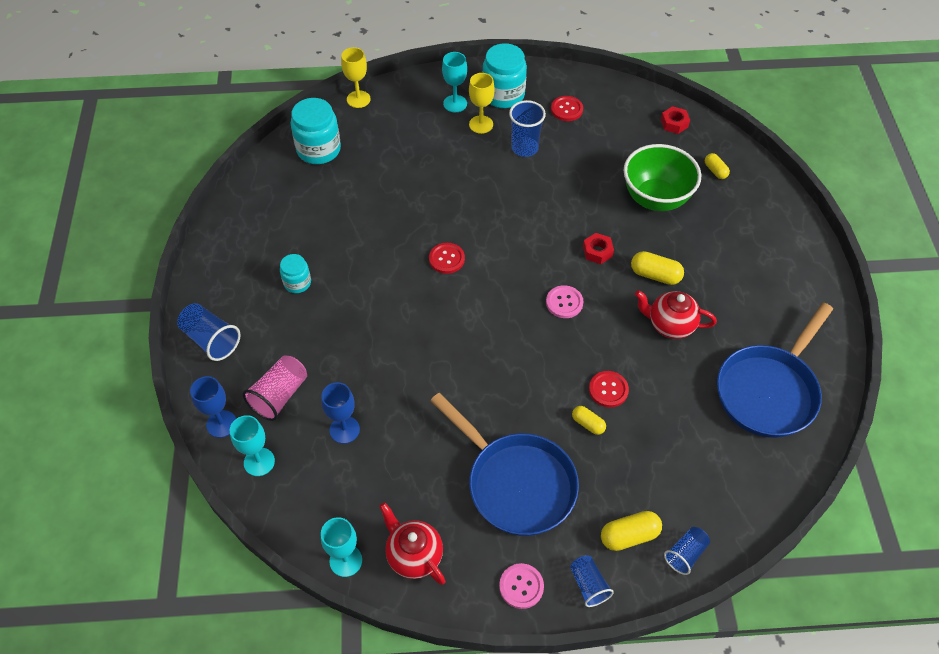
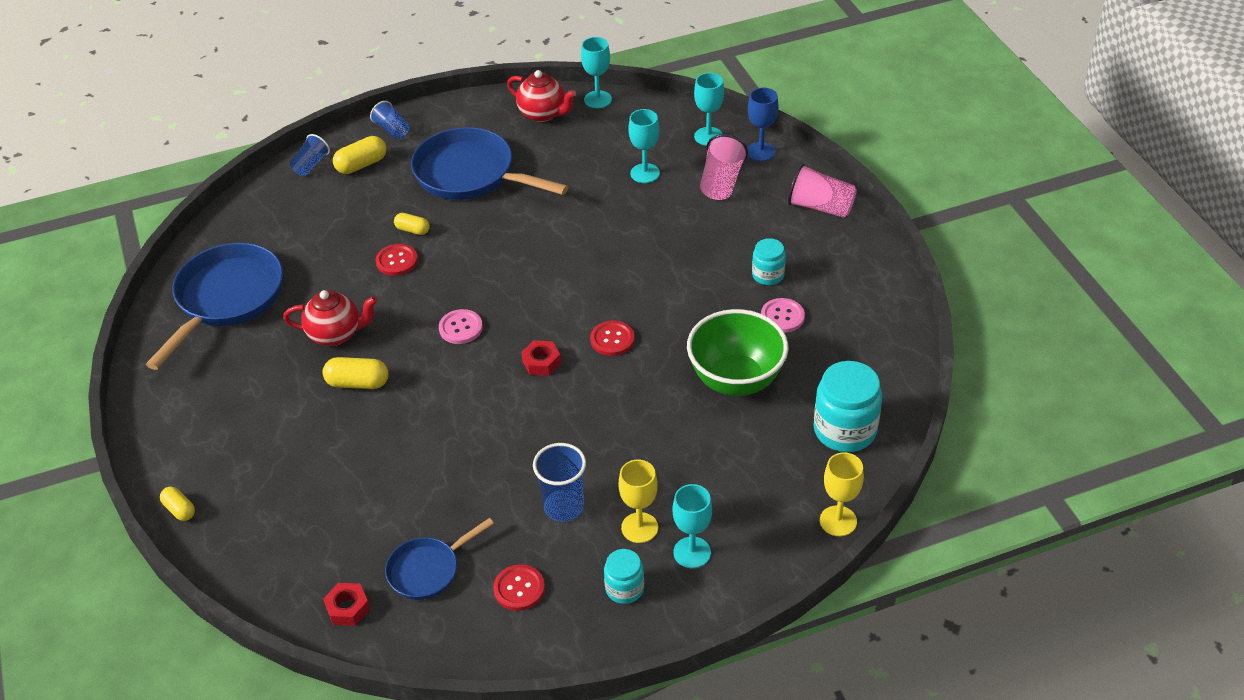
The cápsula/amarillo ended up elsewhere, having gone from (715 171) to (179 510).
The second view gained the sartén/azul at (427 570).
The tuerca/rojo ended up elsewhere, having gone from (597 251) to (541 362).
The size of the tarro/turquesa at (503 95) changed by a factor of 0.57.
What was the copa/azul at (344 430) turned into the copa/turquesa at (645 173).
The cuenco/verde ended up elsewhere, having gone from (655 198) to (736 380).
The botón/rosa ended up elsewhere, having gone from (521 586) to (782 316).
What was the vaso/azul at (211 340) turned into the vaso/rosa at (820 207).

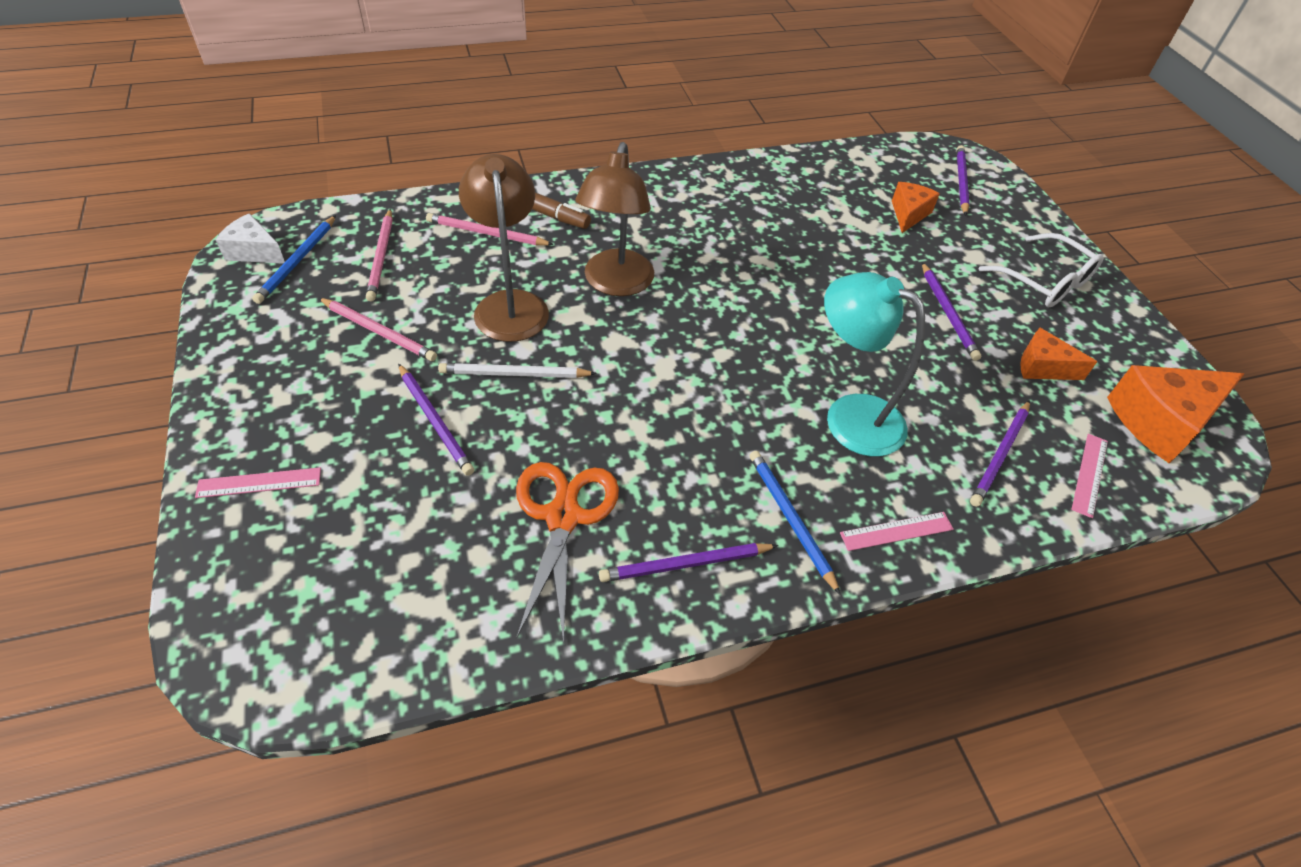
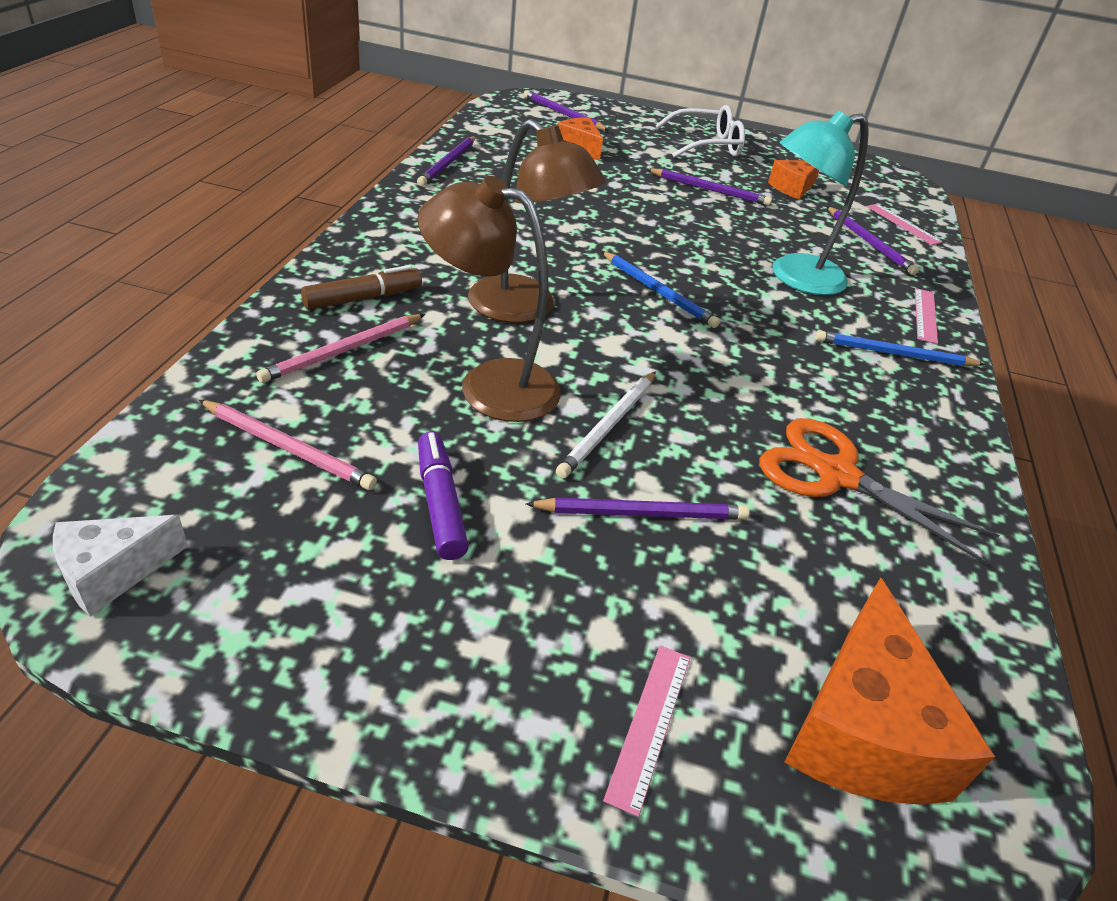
The lápiz/morado ended up elsewhere, having gone from (685 564) to (448 163).
Where the lápiz/rosa stood at (379 331), the rotulador/morado came to stand at (440 503).
The lápiz/azul ended up elsewhere, having gone from (297 261) to (658 292).
The queso/naranja ended up elsewhere, having gone from (1160 422) to (862 729).

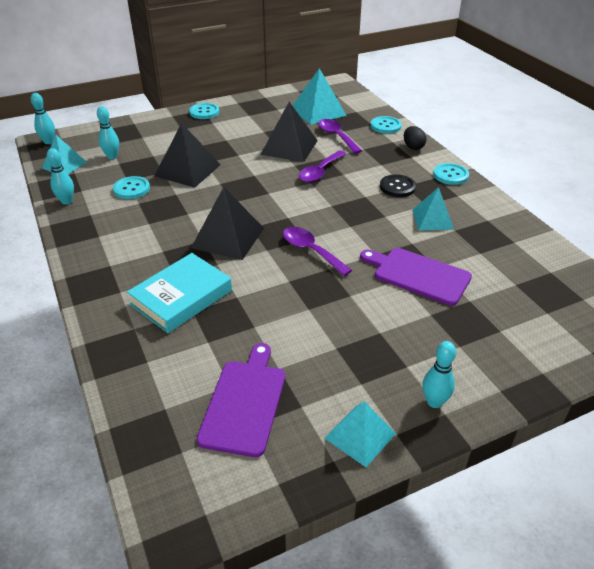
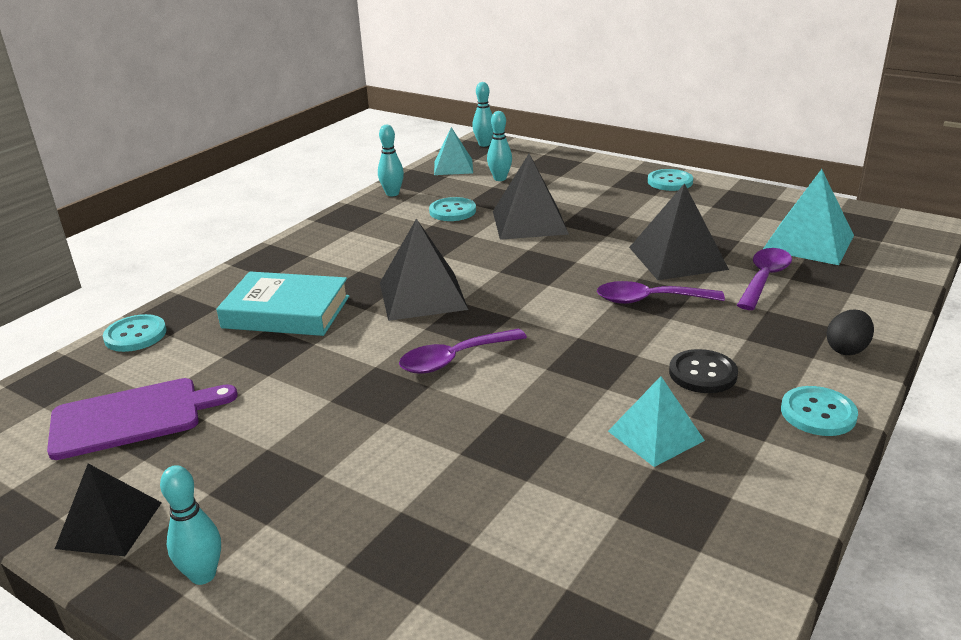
What was the pirámide/turquesa at (360 435) turned into the pirámide/negro at (109 525).
The botón/turquesa ended up elsewhere, having gone from (385 126) to (135 335).
The cuchara/morado at (311 251) ended up facing another way, 135 degrees counterclockwise from before.
The second view lost the tabla de cortar/morado at (418 275).

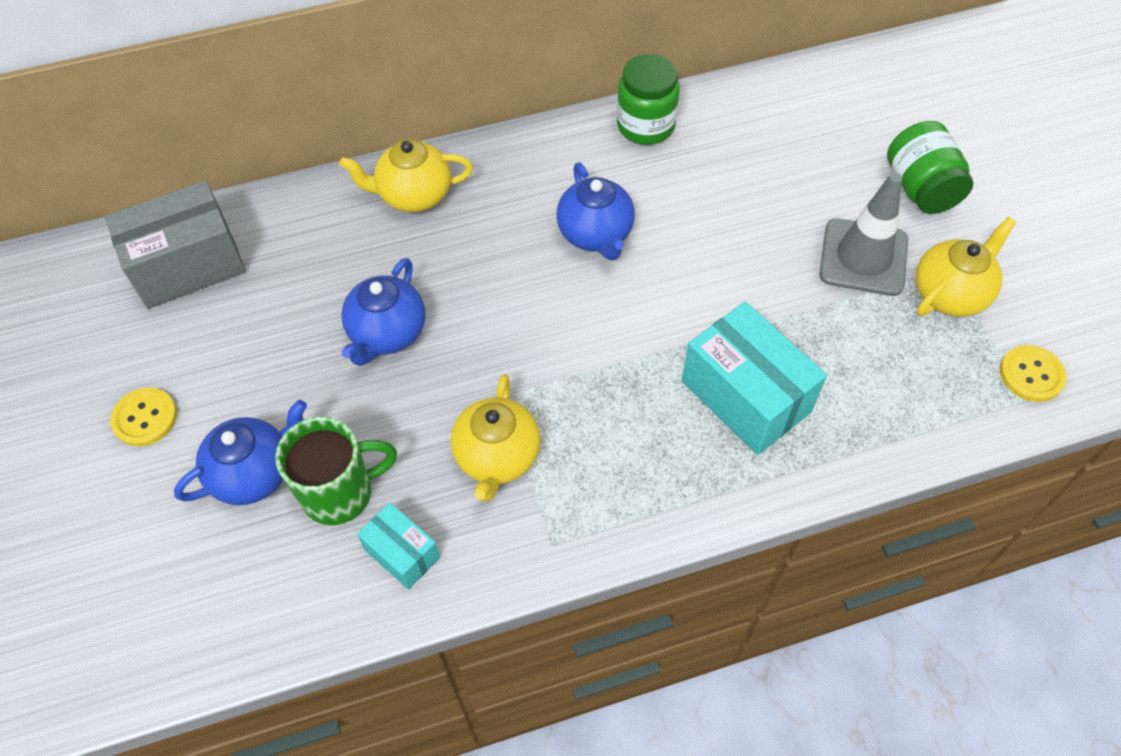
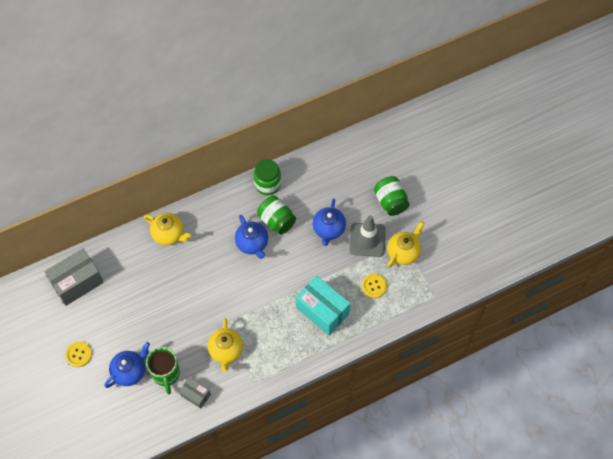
The tetera/amarillo at (413 195) ended up facing another way, 135 degrees counterclockwise from before.
The taza/verde at (340 493) ended up facing another way, 105 degrees clockwise from before.
What was the caja/turquesa at (402 553) turned into the caja/gris at (195 395).
The second view gained the tarro/verde at (276 221).
The tetera/azul ended up elsewhere, having gone from (387 334) to (328 229).
The botón/amarillo ended up elsewhere, having gone from (1031 374) to (374 286).

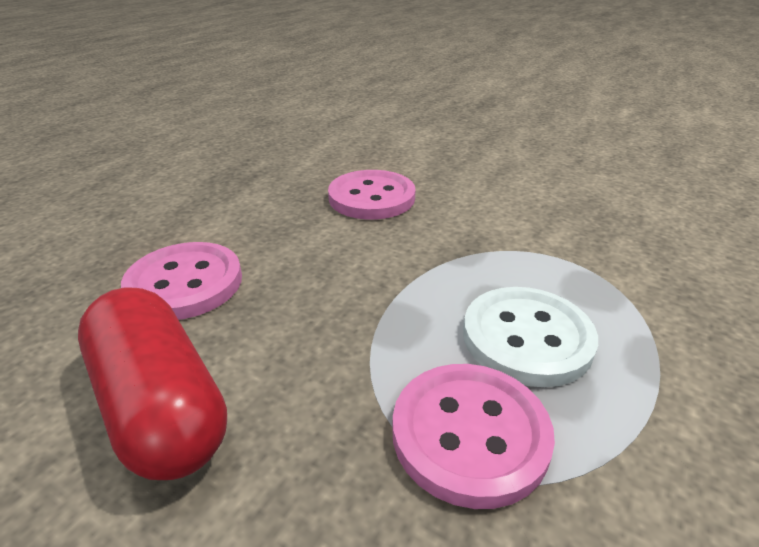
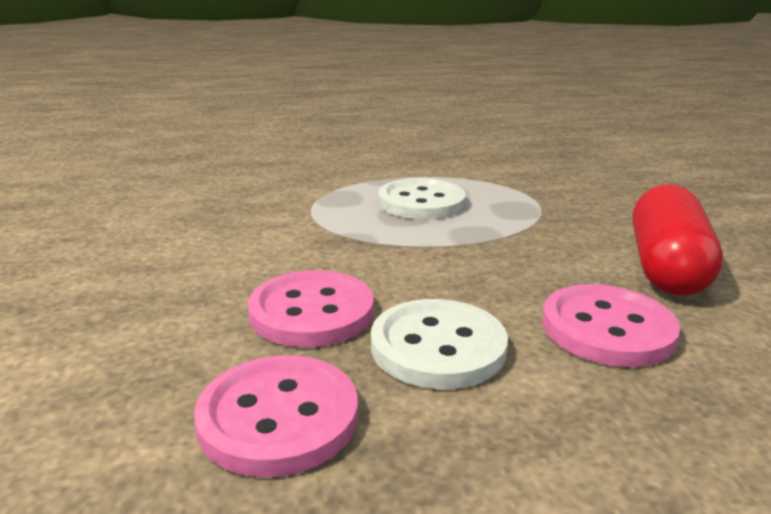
The botón/rosa ended up elsewhere, having gone from (470 434) to (278 417).
The second view gained the botón/blanco at (438 347).

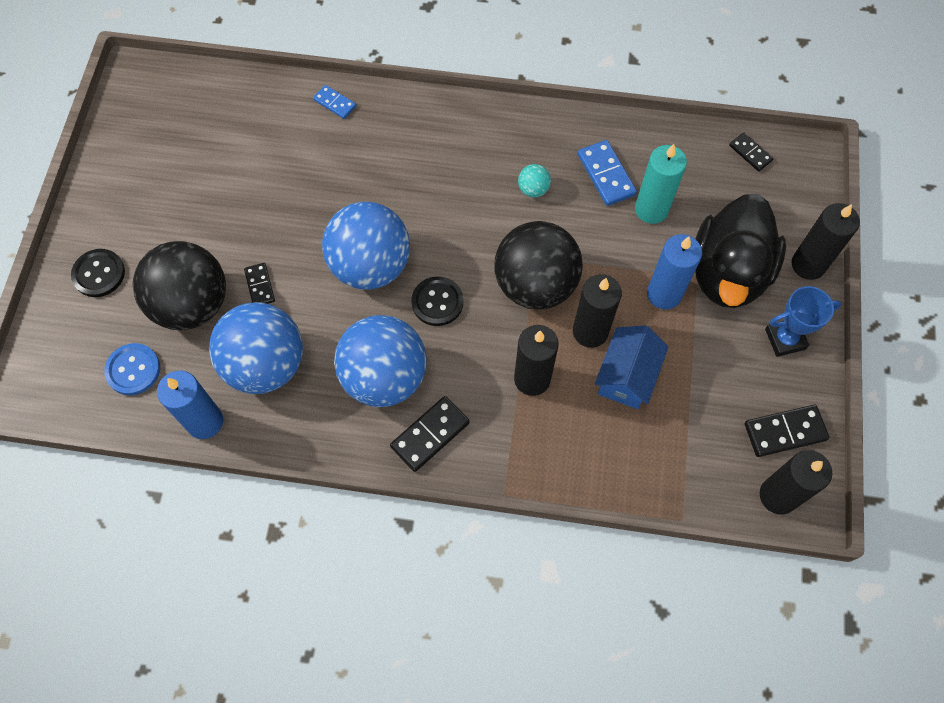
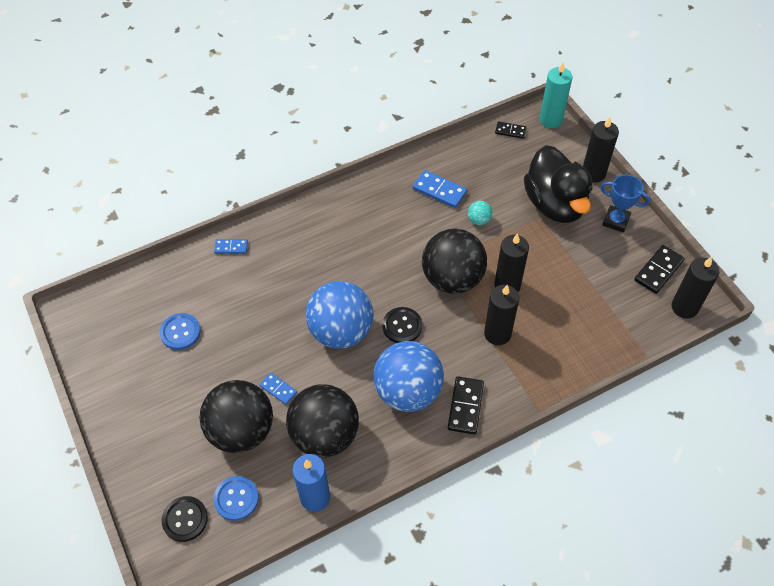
The second view gained the botón/azul at (180 332).
The botón/negro ended up elsewhere, having gone from (99 274) to (185 519).
What was the ficha de dominó/negro at (259 286) turned into the ficha de dominó/azul at (278 389).
What was the pelota/azul at (265 364) turned into the pelota/negro at (325 435).
The pelota/turquesa ended up elsewhere, having gone from (533 189) to (479 220).
The vela/turquesa ended up elsewhere, having gone from (651 209) to (550 120).
The trofeo/azul at (785 339) ended up facing another way, 75 degrees clockwise from before.
The second view lost the casa/azul at (626 376).
The second view lost the vela/azul at (664 294).

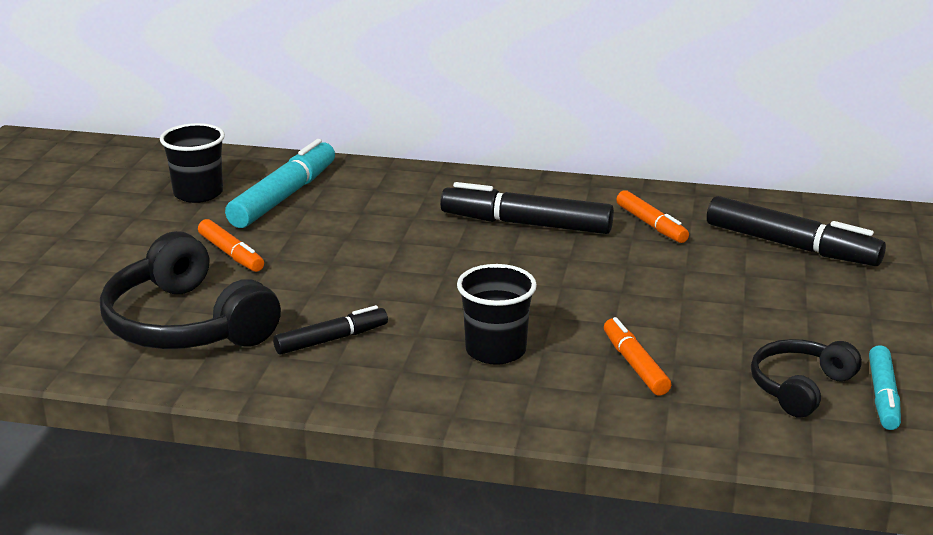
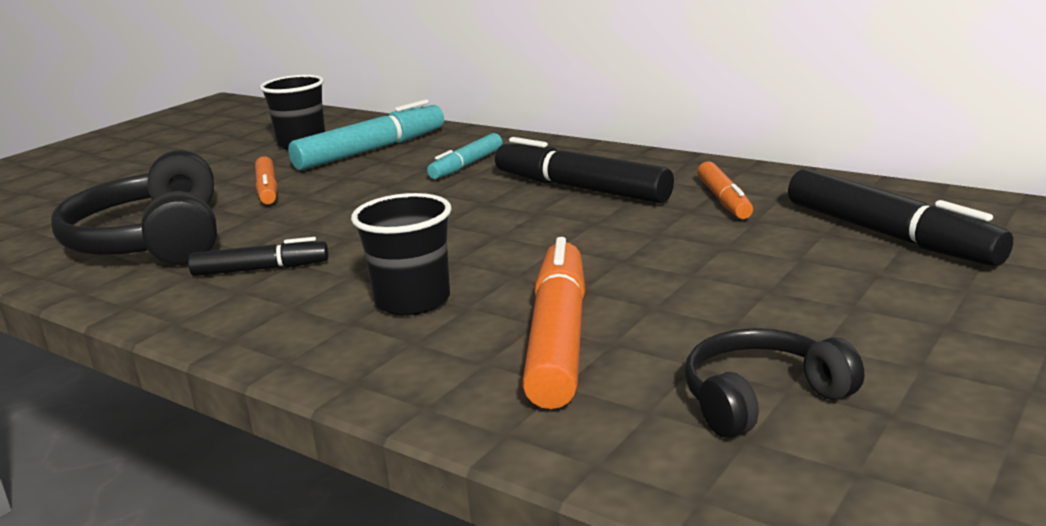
The rotulador/turquesa ended up elsewhere, having gone from (883 396) to (466 165).
The size of the rotulador/naranja at (635 365) changed by a factor of 1.71.

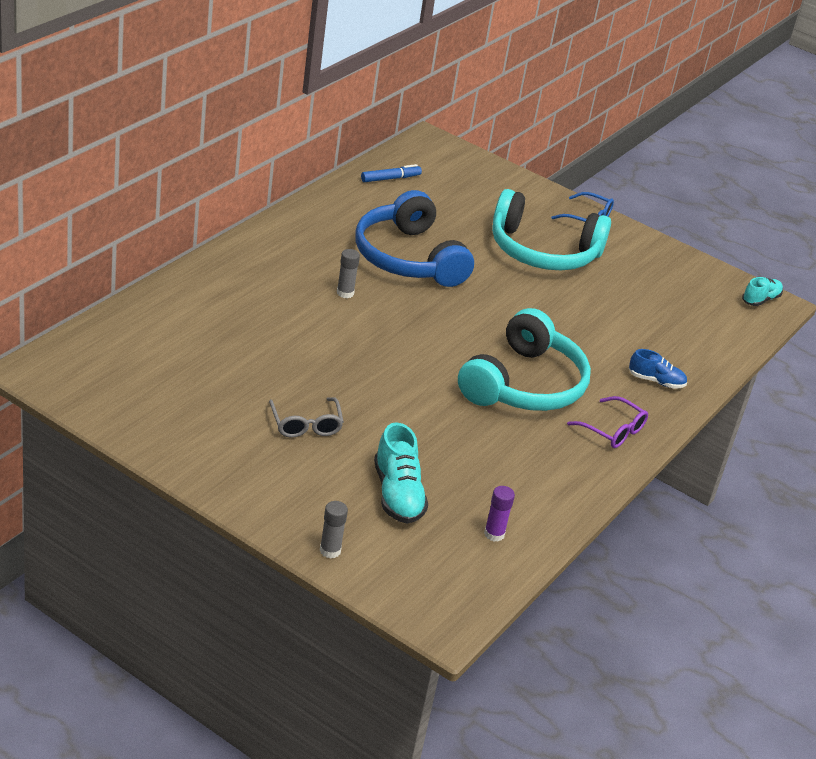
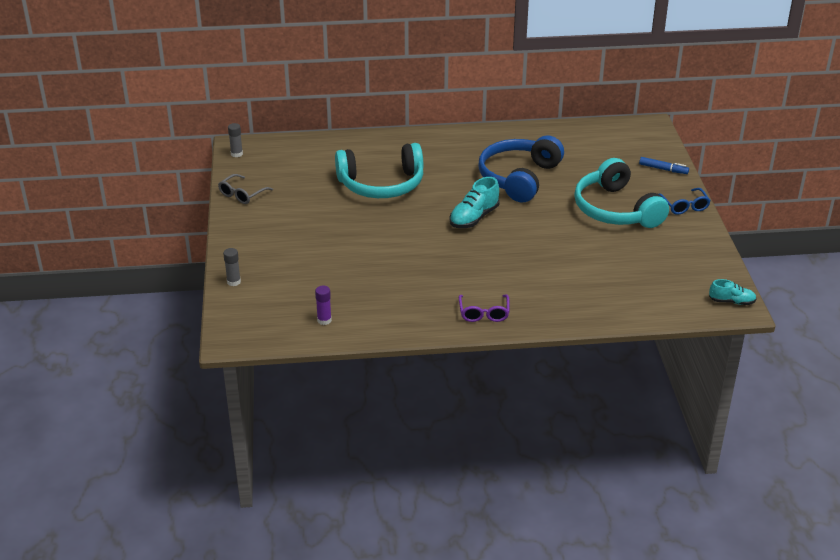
The gafas/gris ended up elsewhere, having gone from (306 425) to (242 194).
The barra de pegamento/gris ended up elsewhere, having gone from (345 293) to (236 154).
The auriculares/turquesa ended up elsewhere, having gone from (524 384) to (381 184).
The zapato/turquesa ended up elsewhere, having gone from (397 494) to (474 218).
The rotulador/azul ended up elsewhere, having gone from (390 178) to (663 169).
The second view lost the zapato/azul at (656 381).

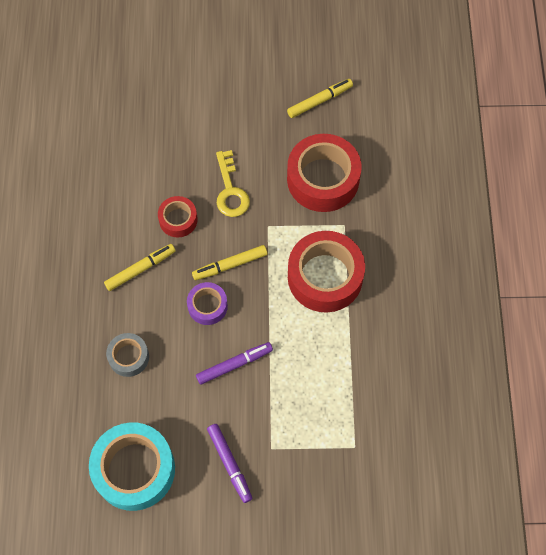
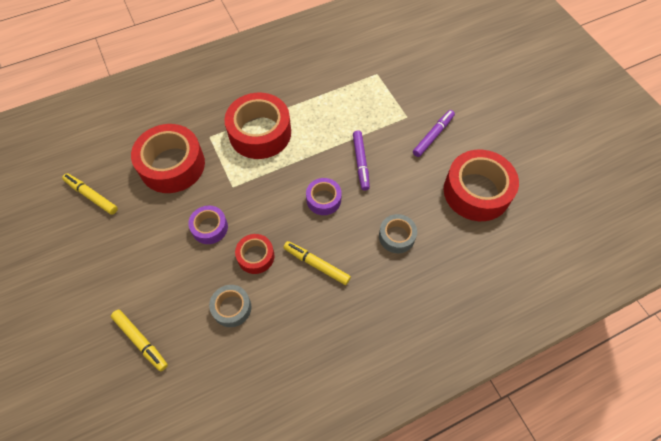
The rotulador/amarillo ended up elsewhere, having gone from (230 265) to (141 341).
Where the llave/amarillo stood at (230 190), the cinta adhesiva/morado came to stand at (209 227).
The second view gained the cinta adhesiva/gris at (232 308).
The rotulador/morado at (234 364) ended up facing another way, 135 degrees counterclockwise from before.
What was the cinta adhesiva/turquesa at (134 469) turned into the cinta adhesiva/rojo at (476 191).

